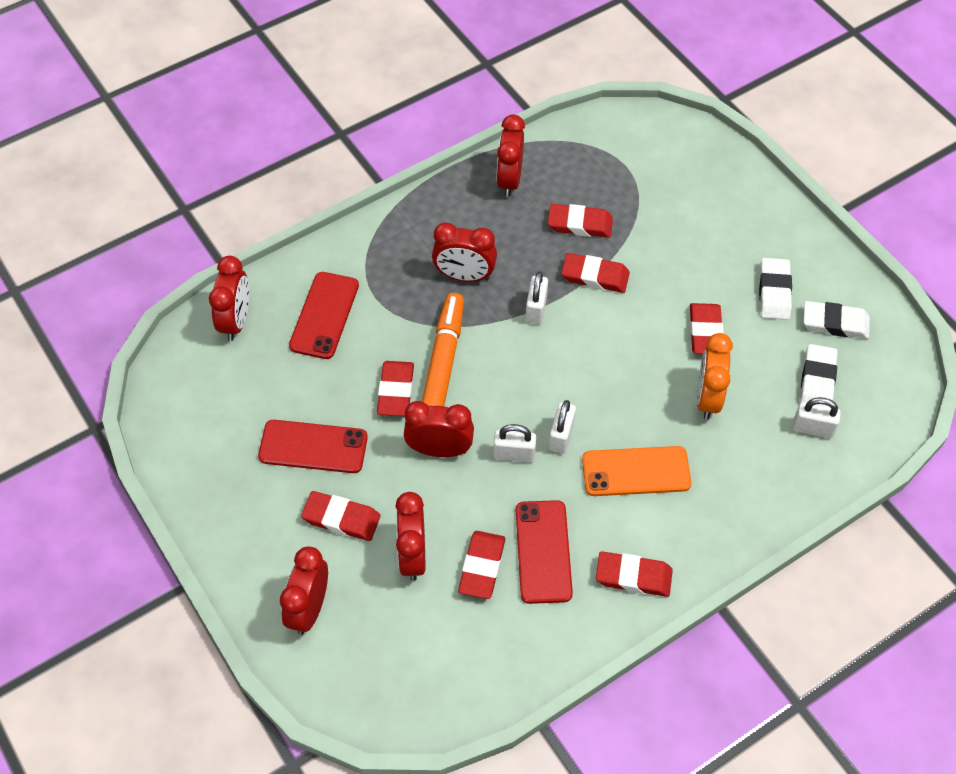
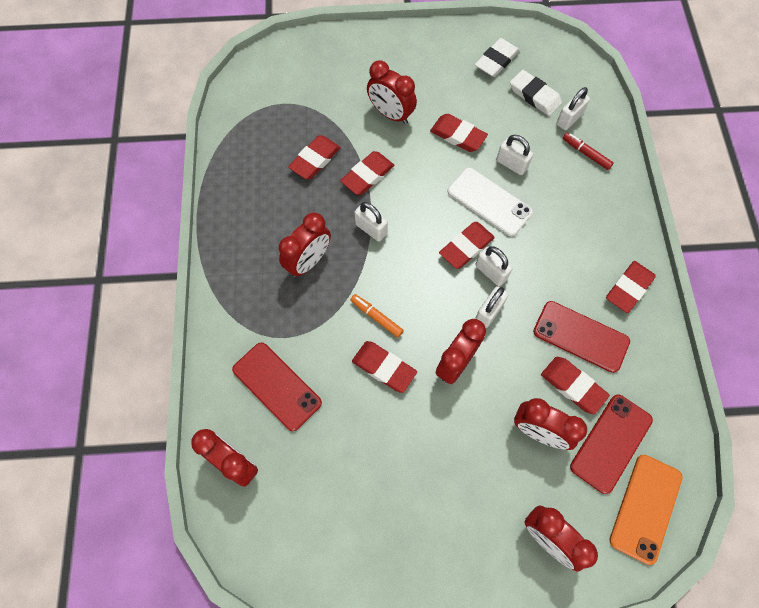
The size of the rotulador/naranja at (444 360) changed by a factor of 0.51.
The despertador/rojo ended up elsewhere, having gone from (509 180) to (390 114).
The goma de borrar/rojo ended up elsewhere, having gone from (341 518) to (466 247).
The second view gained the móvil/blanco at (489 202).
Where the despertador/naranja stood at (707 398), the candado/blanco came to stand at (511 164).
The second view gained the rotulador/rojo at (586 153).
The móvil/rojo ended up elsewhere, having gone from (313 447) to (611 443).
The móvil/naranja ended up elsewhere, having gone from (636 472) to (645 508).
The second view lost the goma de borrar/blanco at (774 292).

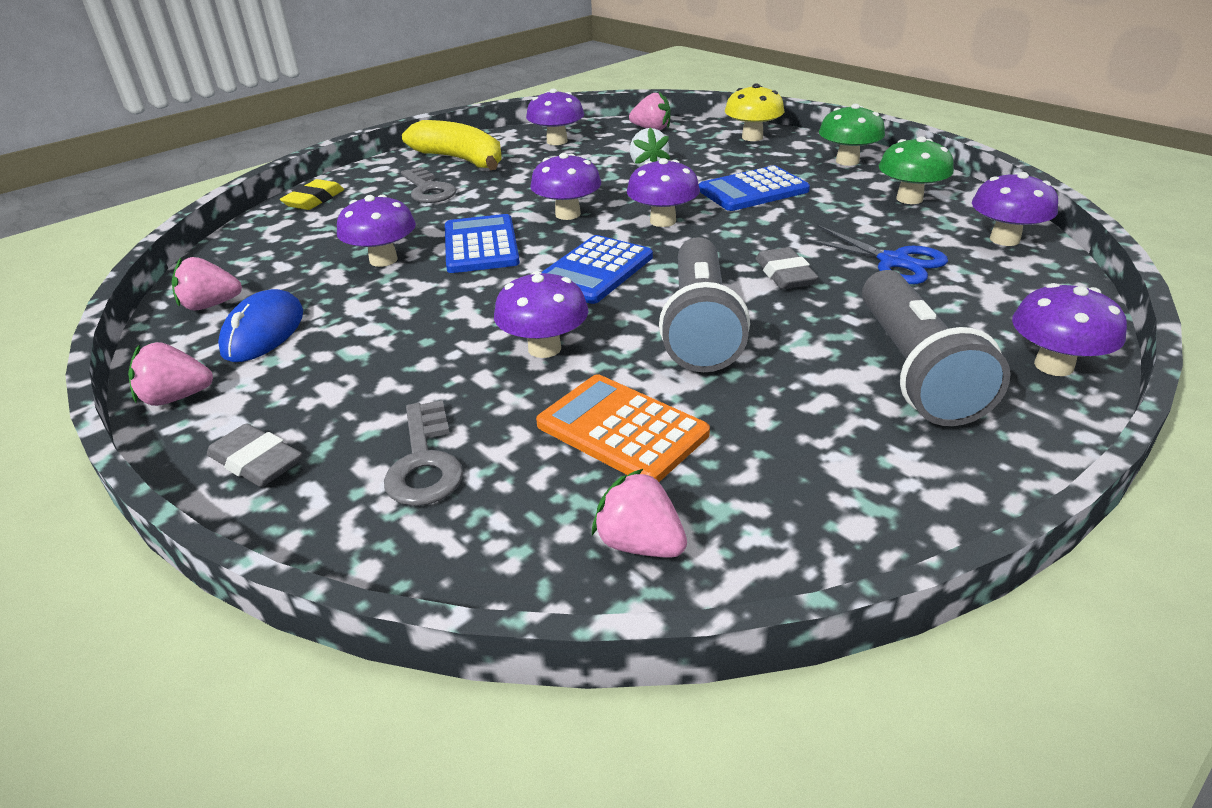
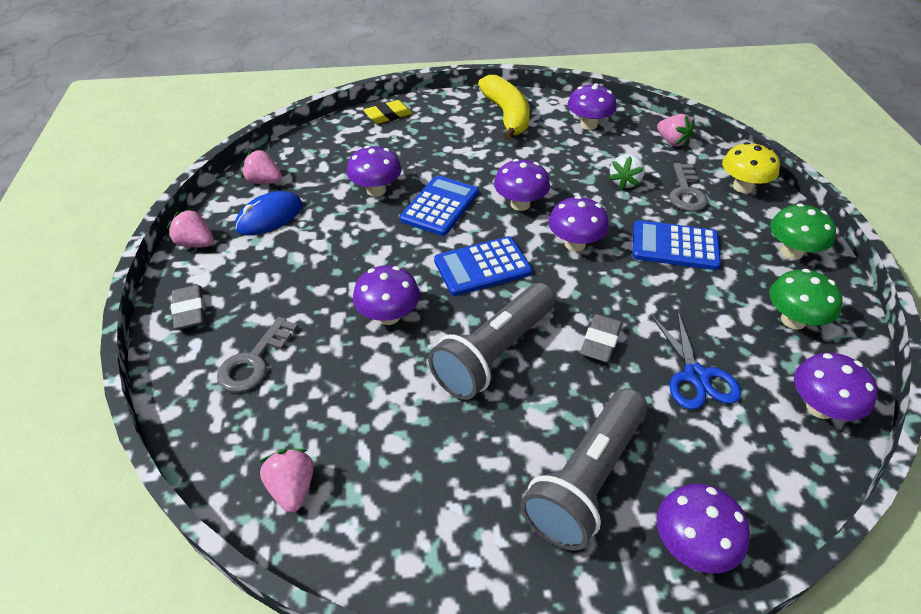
The llave/gris ended up elsewhere, having gone from (428 190) to (686 192).
The second view lost the calculadora/naranja at (622 429).

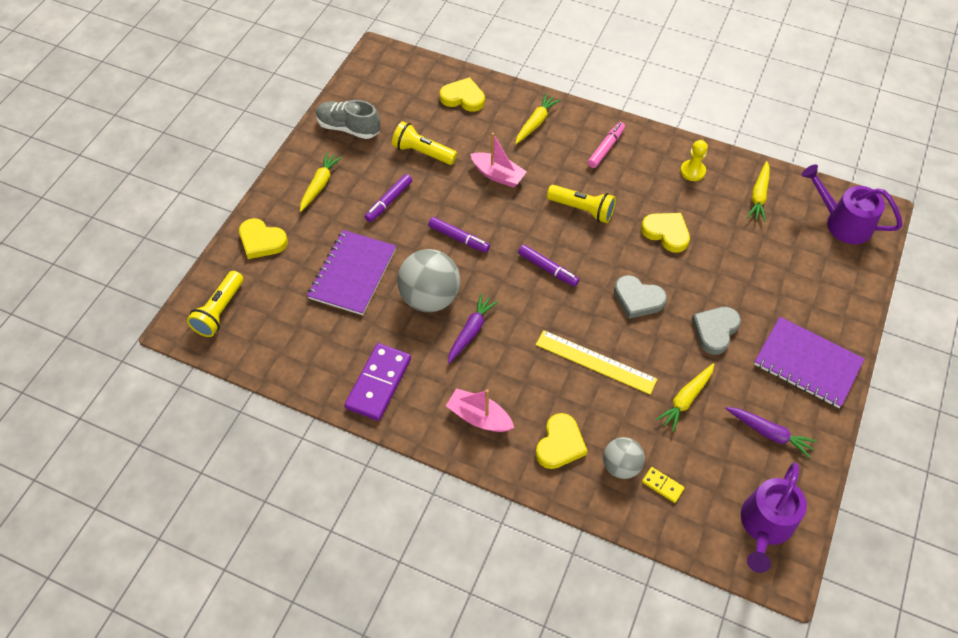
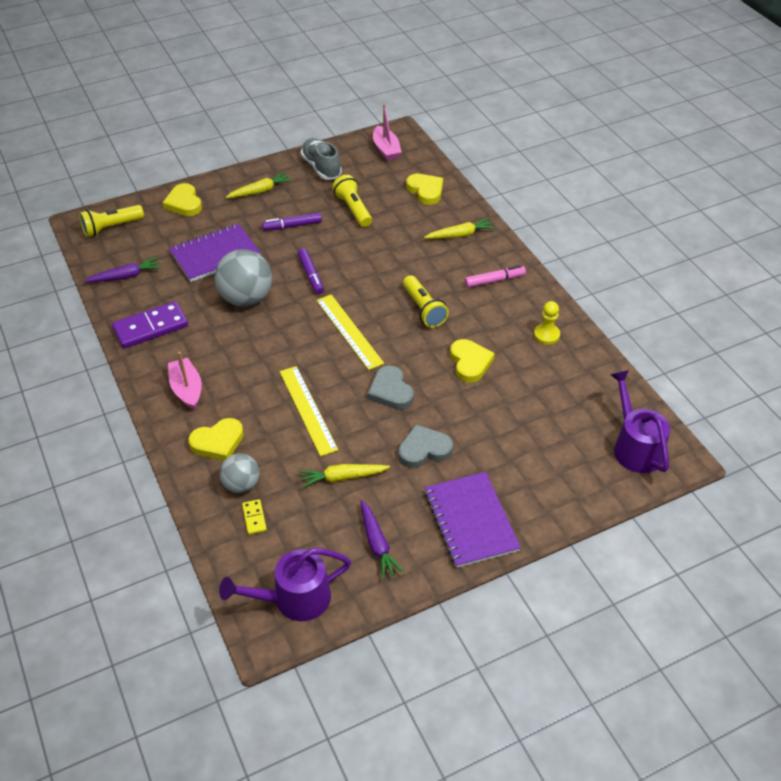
The zanahoria/morado ended up elsewhere, having gone from (471 331) to (125 276).
Where the rotulador/morado stood at (548 269), the regla/amarillo came to stand at (349 331).
The barco/rosa ended up elsewhere, having gone from (498 175) to (386 149).
The second view lost the zanahoria/amarillo at (758 196).

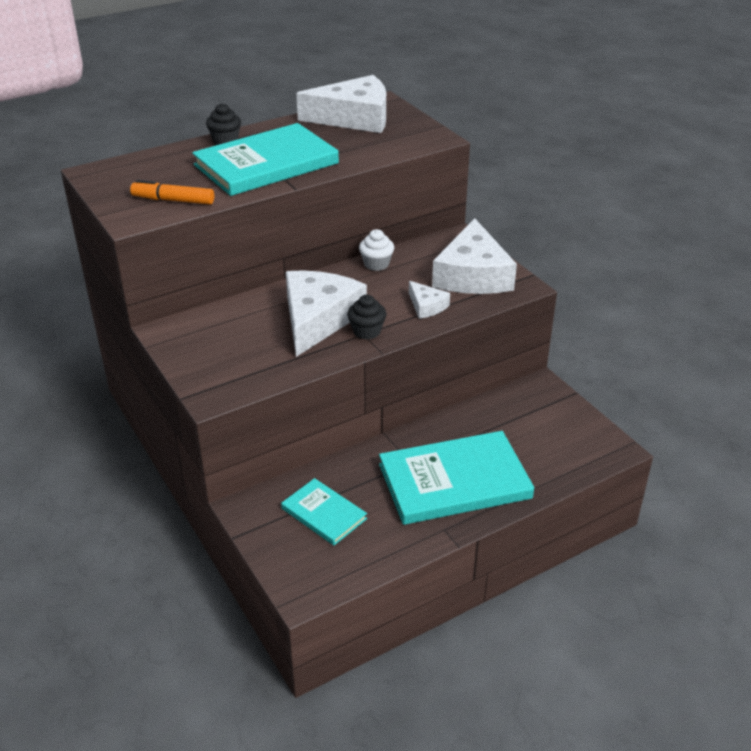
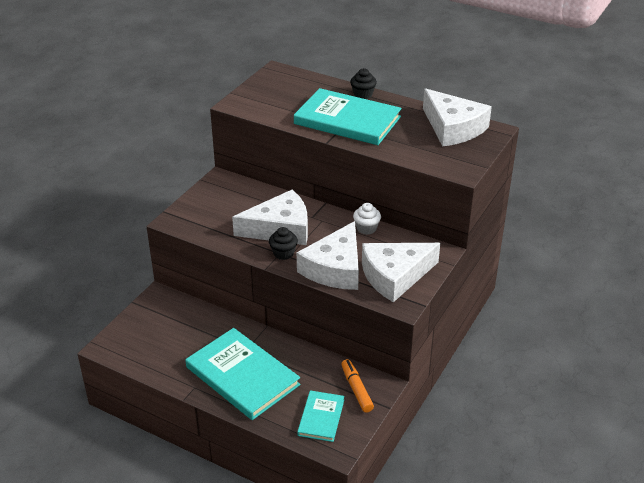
The size of the queso/blanco at (426 306) changed by a factor of 2.14.
The libro/turquesa ended up elsewhere, having gone from (324 513) to (321 417).
The rotulador/naranja ended up elsewhere, having gone from (173 200) to (356 389).

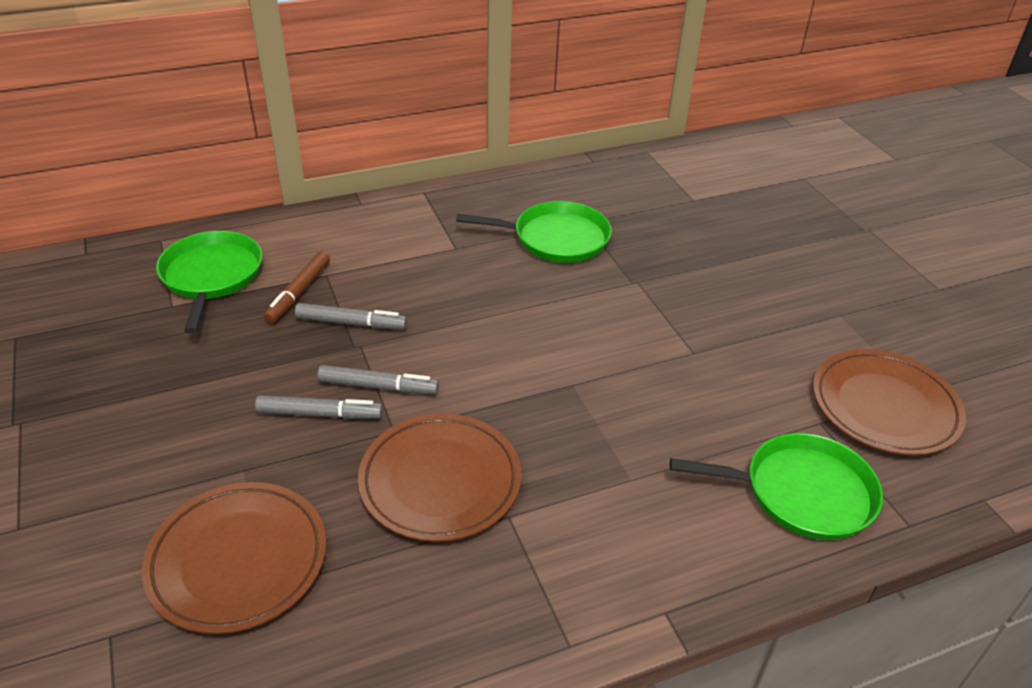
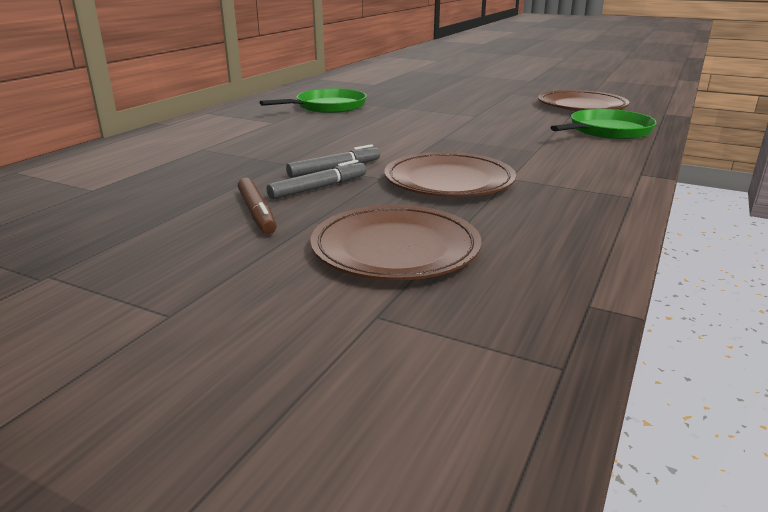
The rotulador/marrón ended up elsewhere, having gone from (299 292) to (256 213).
The second view lost the sartén/verde at (211 276).
The second view lost the rotulador/gris at (351 323).

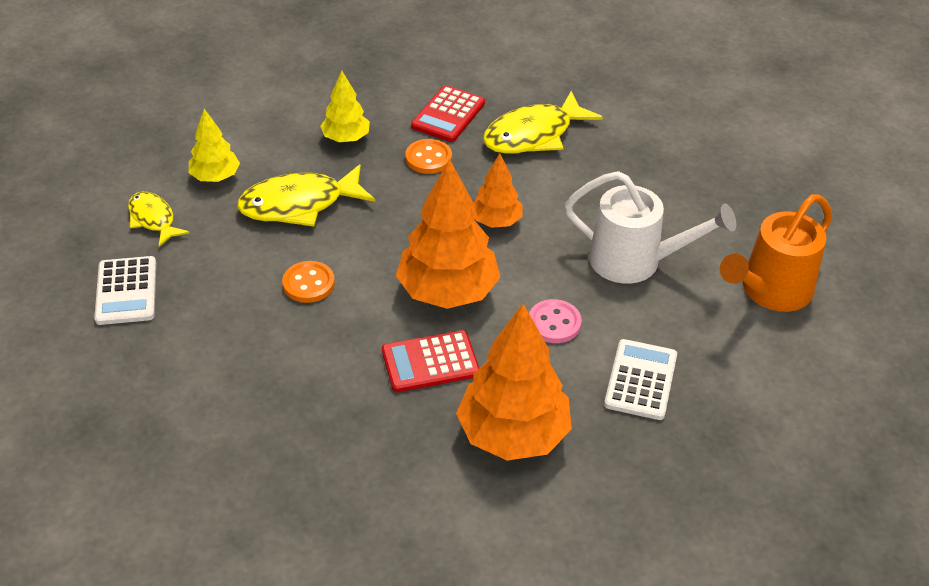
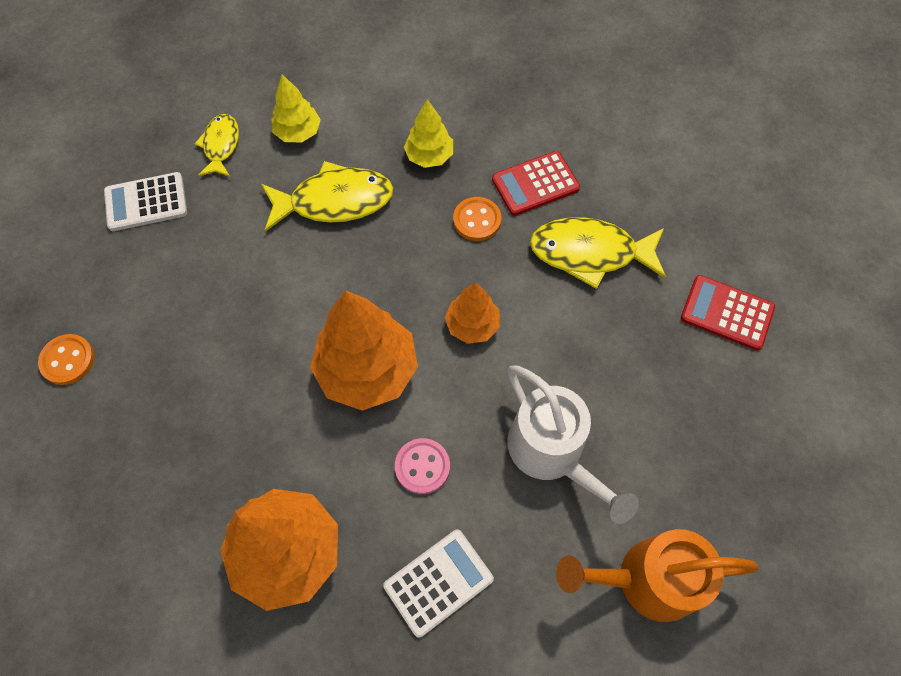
The botón/naranja ended up elsewhere, having gone from (308 283) to (68 360).
The calculadora/blanco at (126 291) ended up facing another way, 45 degrees clockwise from before.
The pez/amarillo at (299 204) ended up facing another way, 150 degrees clockwise from before.
The calculadora/rojo ended up elsewhere, having gone from (430 362) to (727 313).

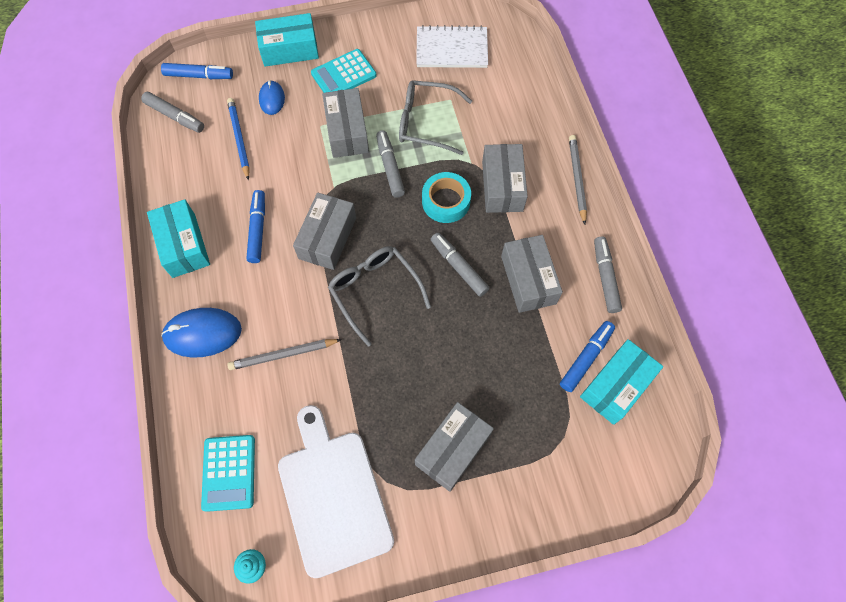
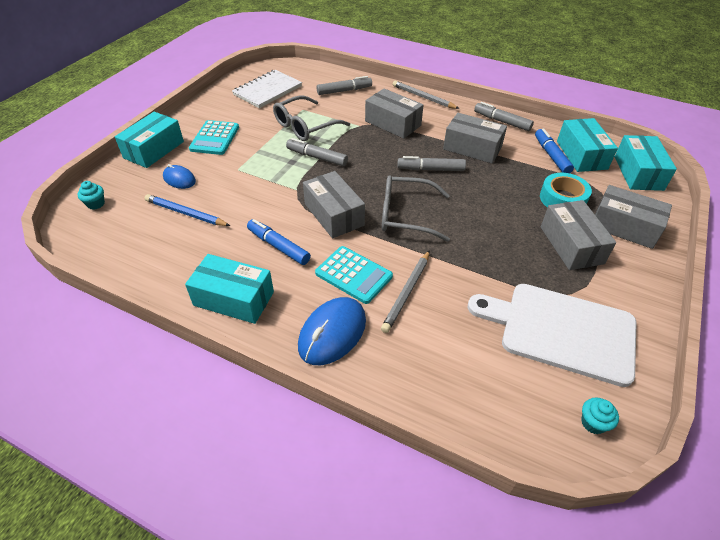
Where the rotulador/azul stood at (199 76), the magdalena/turquesa came to stand at (96 204).
The calculadora/turquesa ended up elsewhere, having gone from (229 472) to (354 275).
The rotulador/gris ended up elsewhere, having gone from (175 116) to (344 91).
The cinta adhesiva/turquesa ended up elsewhere, having gone from (446 201) to (562 199).
The caja/gris ended up elsewhere, having gone from (347 131) to (624 227).
The second view gained the caja/turquesa at (638 173).

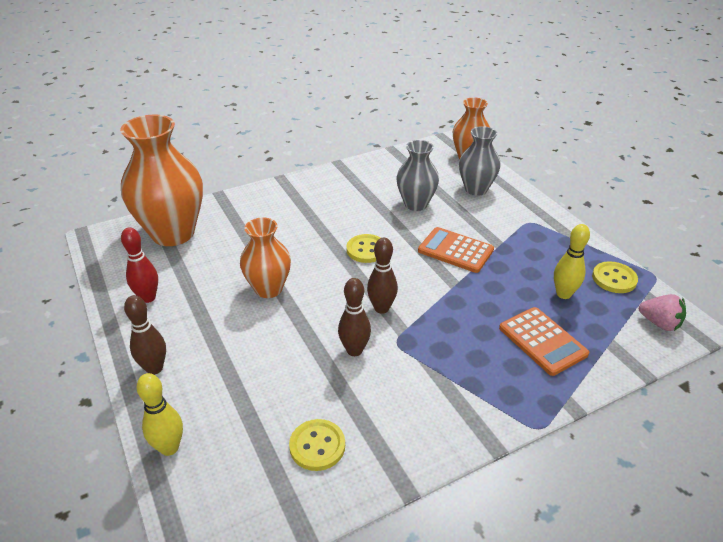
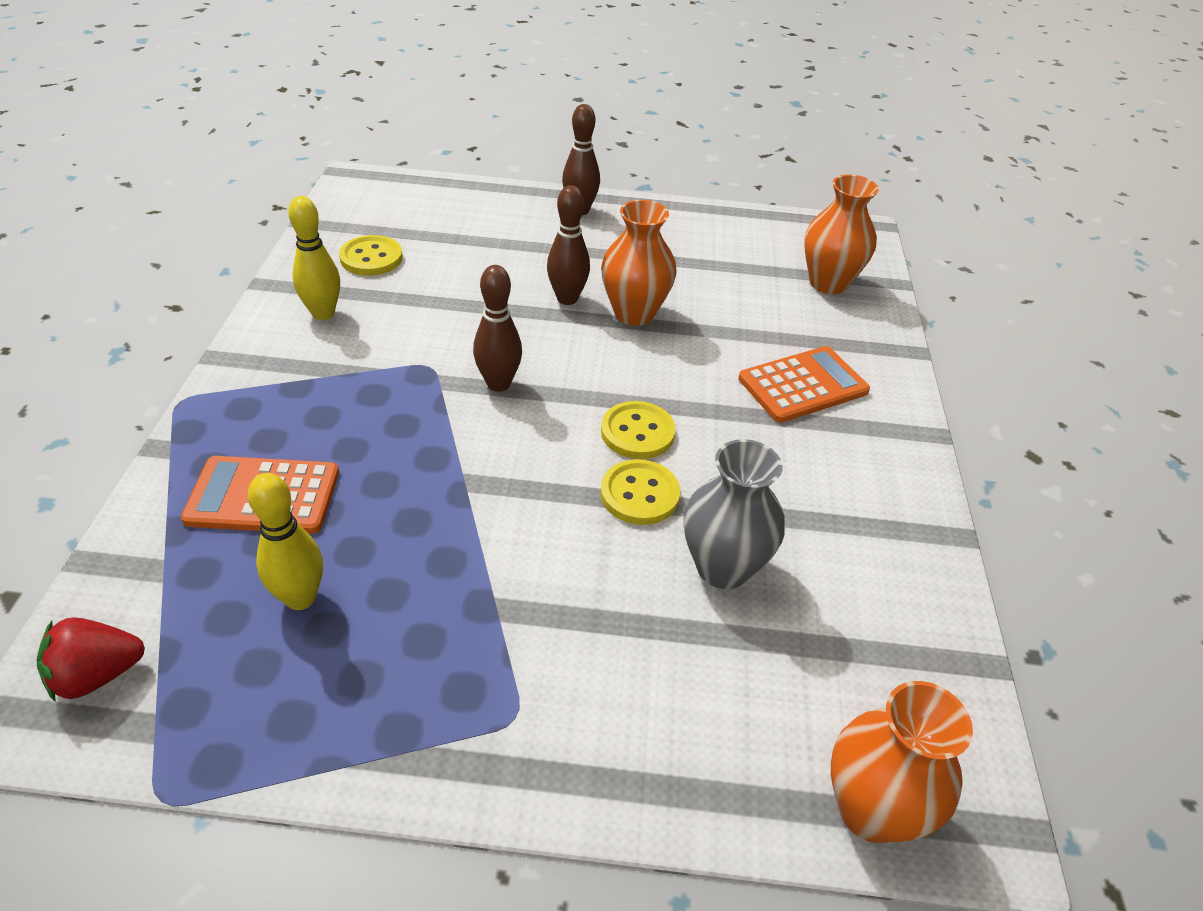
What was the fresa/rosa at (659 323) turned into the fresa/rojo at (97 675).
The bolo/amarillo ended up elsewhere, having gone from (169 448) to (323 313).
The bolo/marrón ended up elsewhere, having gone from (354 350) to (567 299).
The botón/amarillo ended up elsewhere, having gone from (614 279) to (639 494).
The calculadora/naranja ended up elsewhere, having gone from (455 250) to (803 385).
The size of the florero/naranja at (173 233) changed by a factor of 0.59.
The second view lost the bolo/rojo at (148 298).
The second view lost the florero/gris at (476 189).

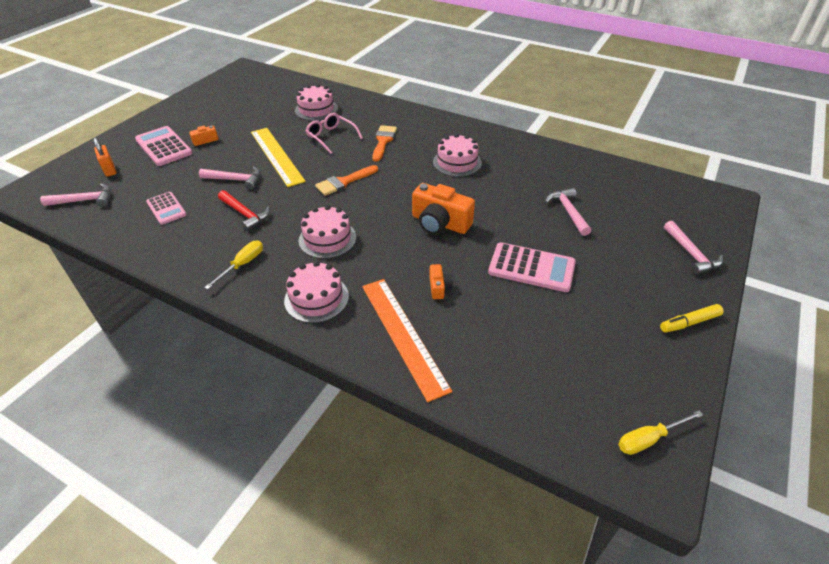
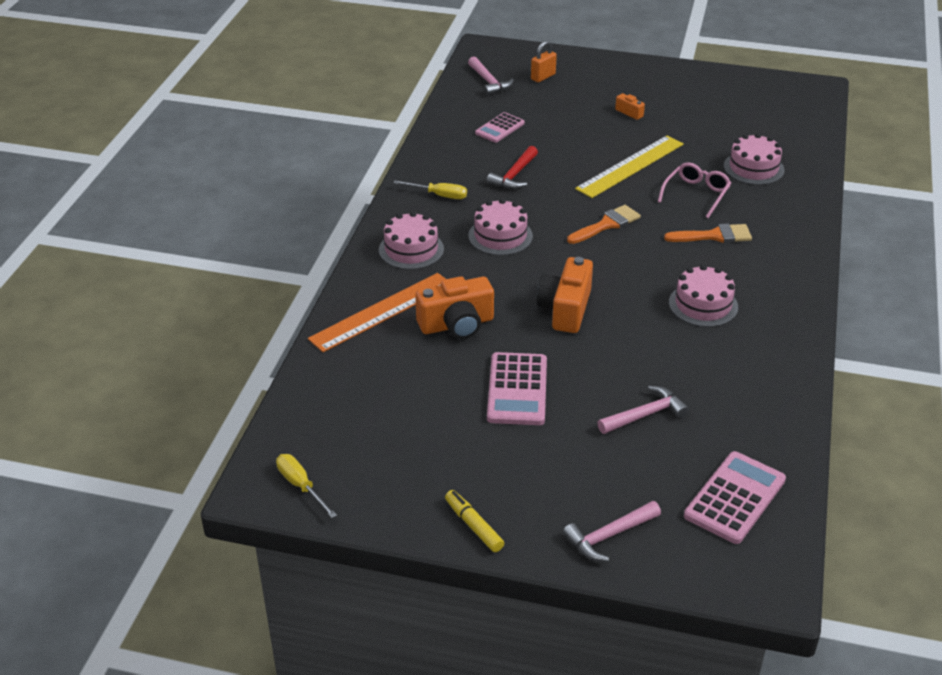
The size of the cámara/naranja at (439 287) changed by a factor of 2.04.
The pincel/naranja at (344 182) ended up facing another way, 105 degrees clockwise from before.
The calculadora/rosa ended up elsewhere, having gone from (164 147) to (735 498).
The second view lost the martillo/rosa at (235 180).

